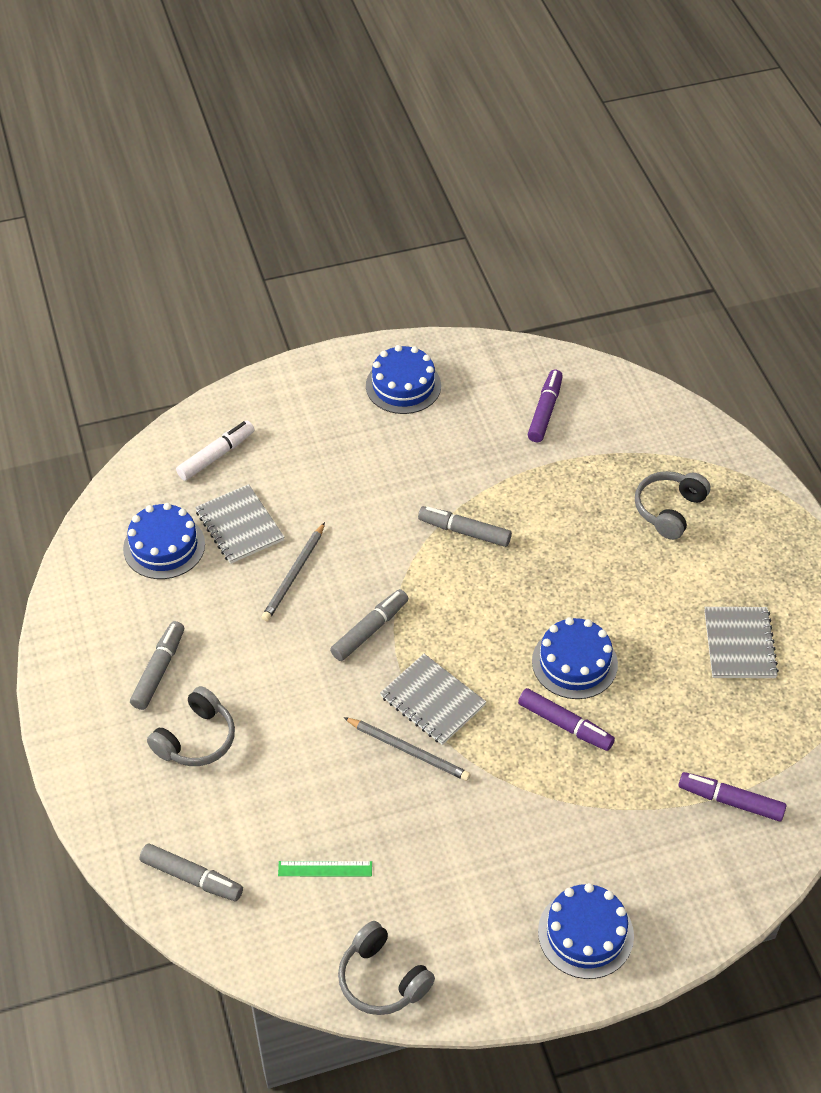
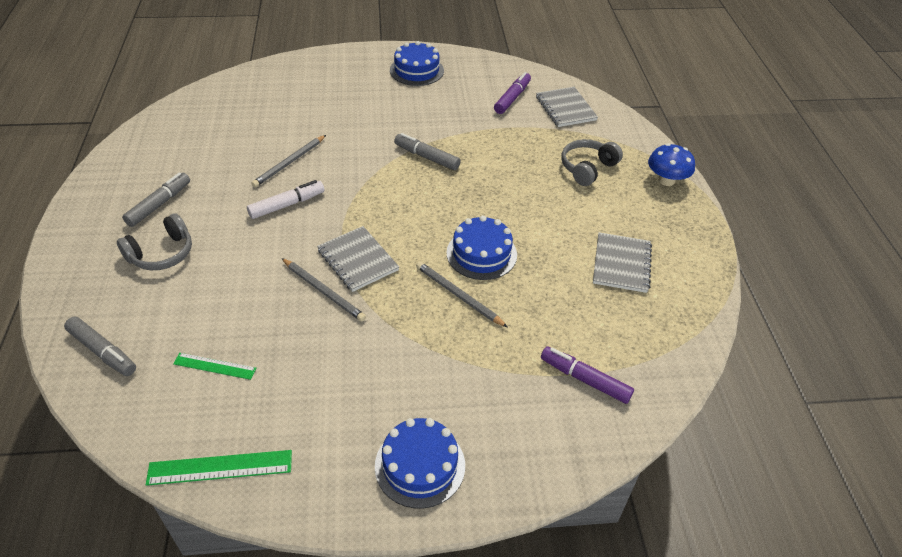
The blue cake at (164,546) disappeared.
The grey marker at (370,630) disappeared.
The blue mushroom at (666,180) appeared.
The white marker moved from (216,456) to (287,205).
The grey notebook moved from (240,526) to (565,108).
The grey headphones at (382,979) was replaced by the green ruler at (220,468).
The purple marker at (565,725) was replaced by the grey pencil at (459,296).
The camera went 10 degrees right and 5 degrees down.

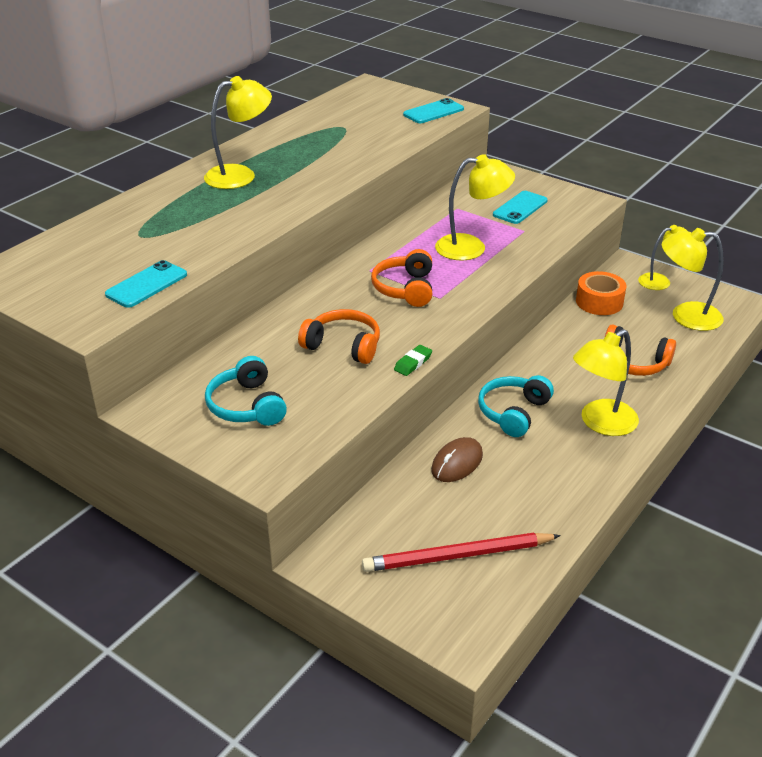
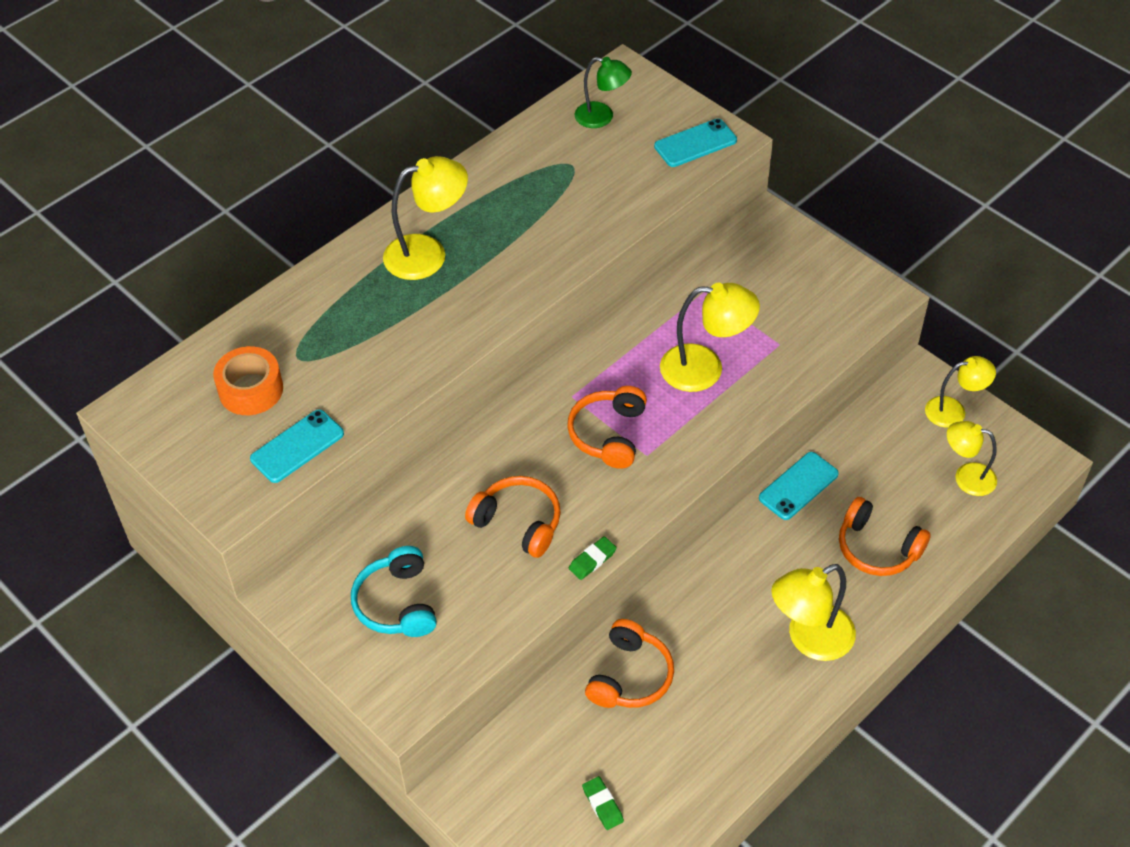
The turquoise headphones at (513,412) disappeared.
The green lamp at (602,117) appeared.
The turquoise phone moved from (520,208) to (798,486).
The orange tape moved from (599,302) to (251,390).
The red pencil at (458,556) was replaced by the green eraser at (602,805).
The brown mouse at (457,462) was replaced by the orange headphones at (630,676).
The yellow lamp at (685,316) changed to 0.67 times the size.
The camera went 10 degrees right and 15 degrees up.

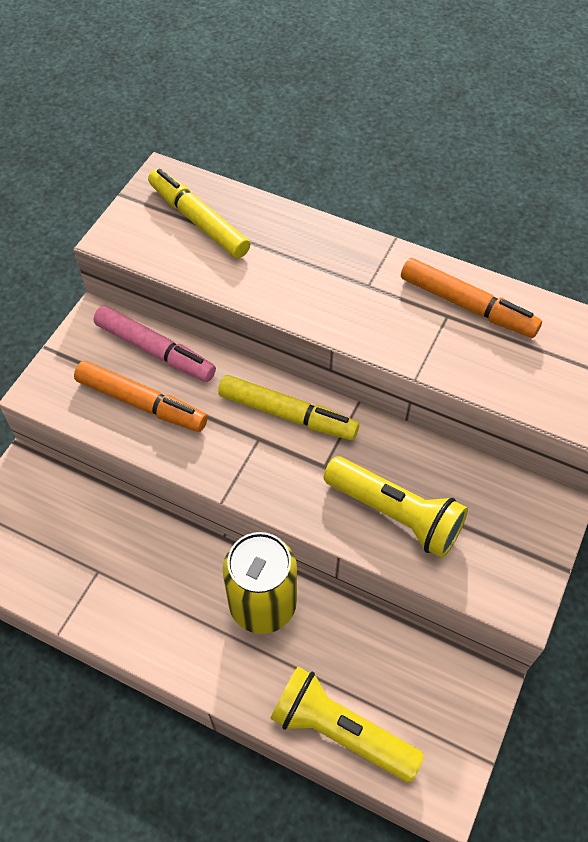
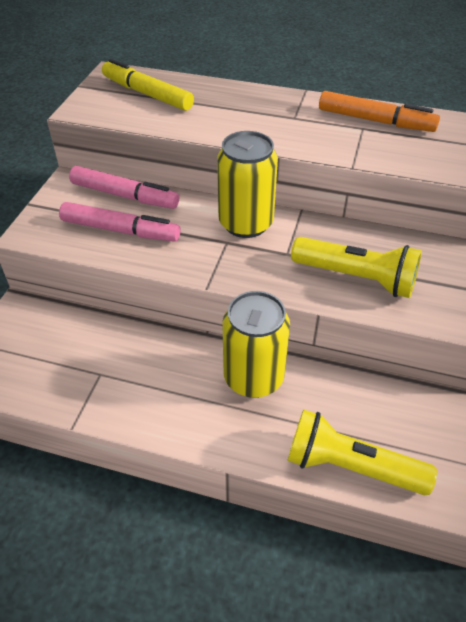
The yellow marker at (287,414) was replaced by the yellow can at (246,223).
The orange marker at (141,403) became the pink marker at (120,230).
The camera went 10 degrees left and 10 degrees down.

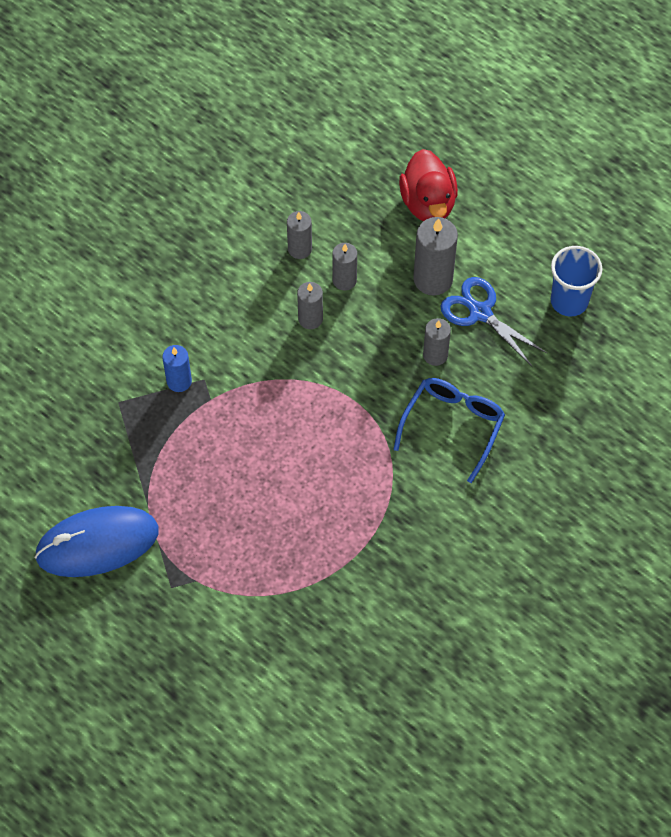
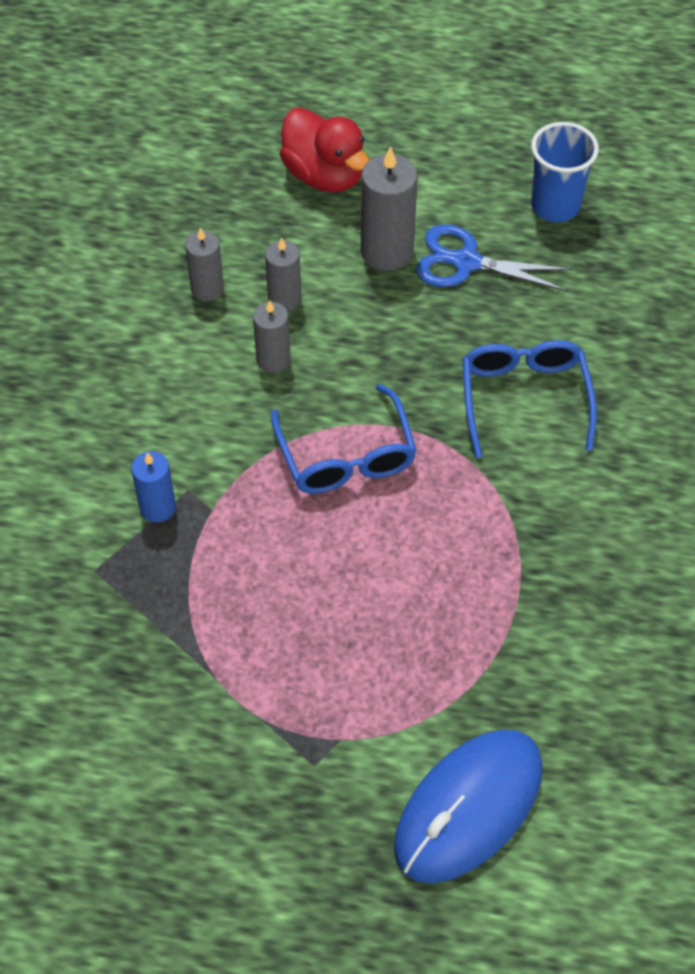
The grey candle at (435,355) disappeared.
The blue glasses at (346,456) appeared.
The blue mouse moved from (97,543) to (468,807).
The camera went 30 degrees left and 5 degrees down.

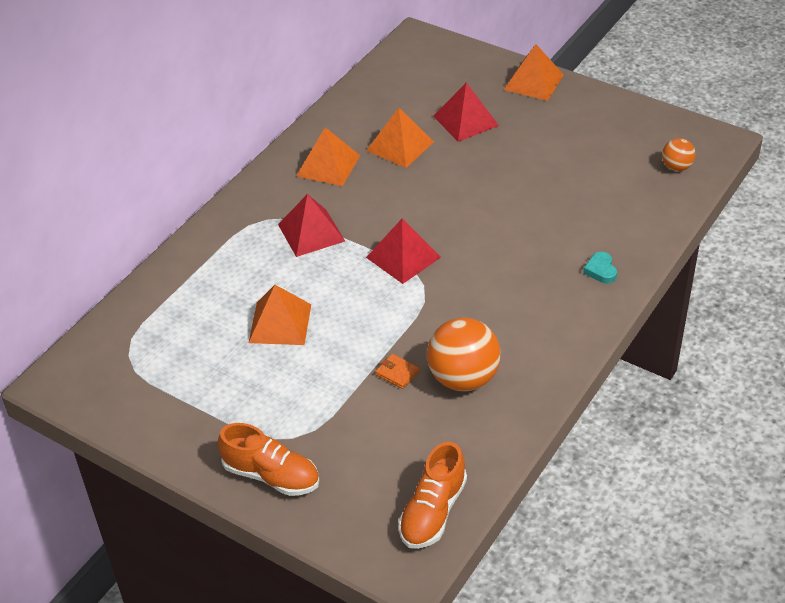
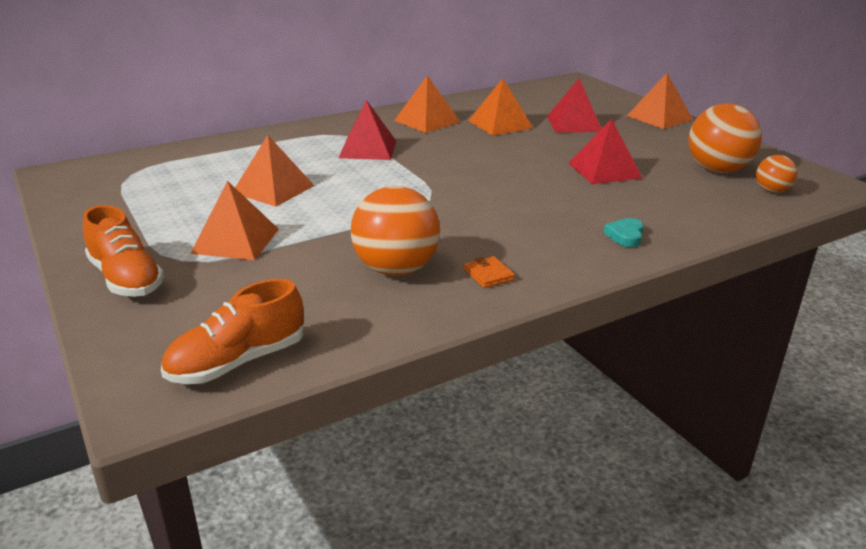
The orange pyramid at (235,241) appeared.
The orange ball at (717,170) appeared.
The red pyramid moved from (403,257) to (604,170).
The orange wallet moved from (397,373) to (488,275).
The camera went 25 degrees right and 15 degrees down.

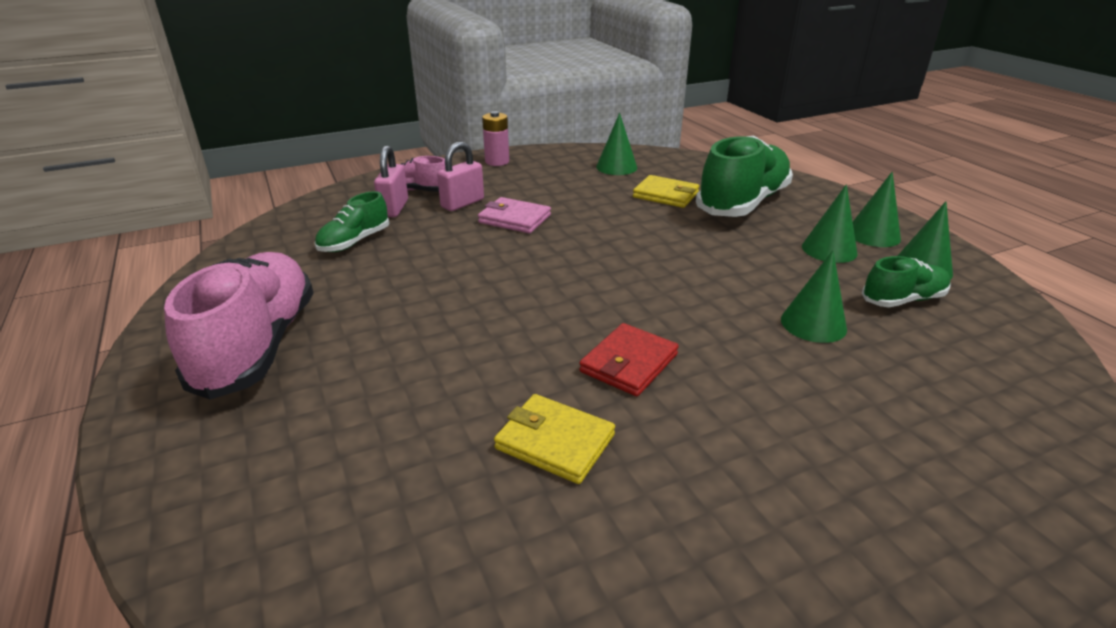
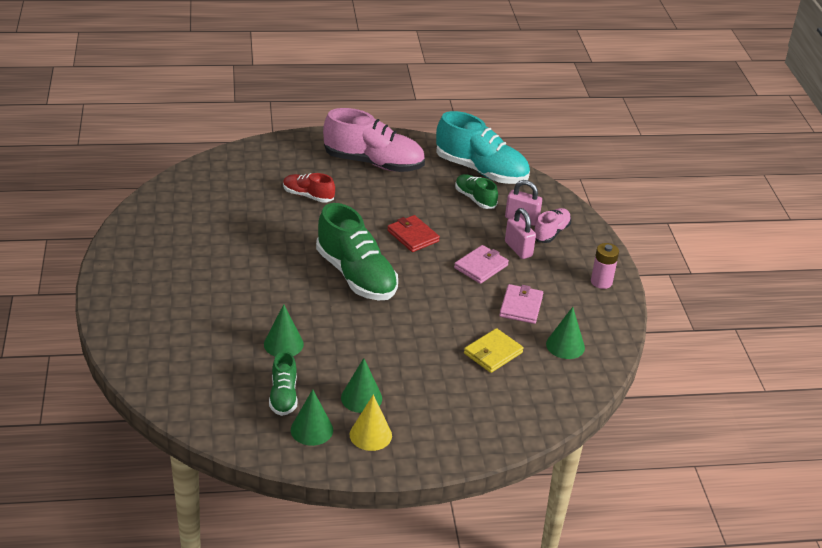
The yellow wallet at (555,442) disappeared.
The red shoe at (308,196) appeared.
The turquoise shoe at (481,171) appeared.
The pink wallet at (521,306) appeared.
The red wallet moved from (629,363) to (413,236).
The green shoe moved from (742,203) to (356,276).
The green cone at (873,235) became the yellow cone at (370,435).
The camera went 105 degrees right and 5 degrees up.

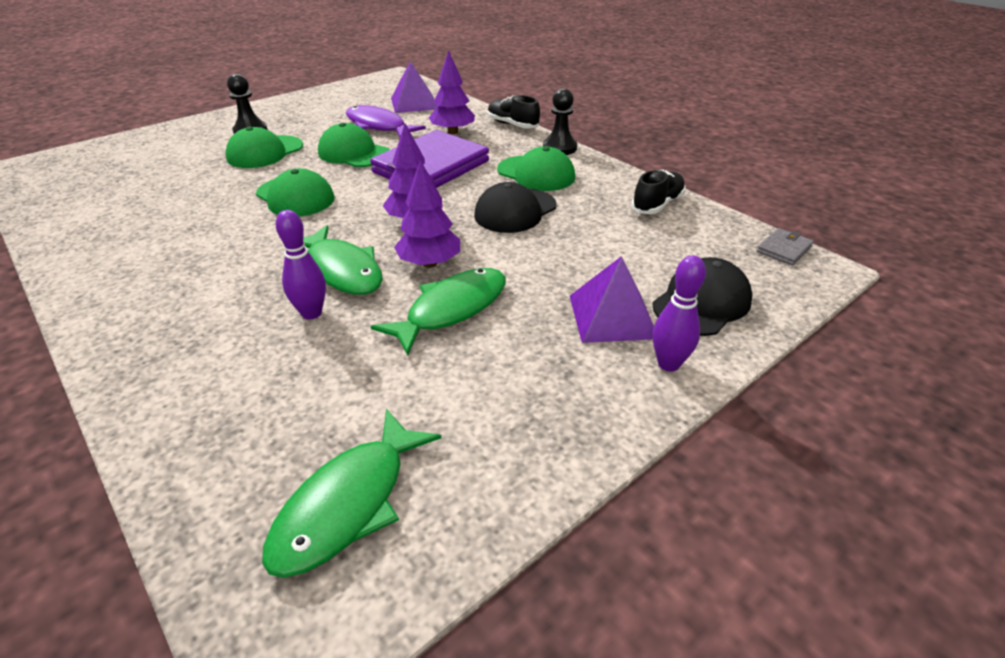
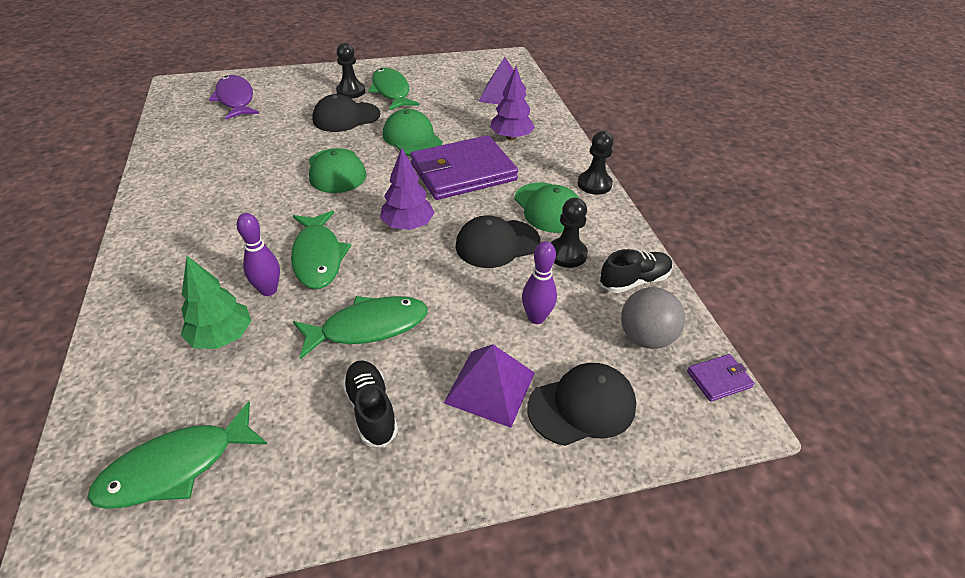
The purple tree at (429,263) disappeared.
The green tree at (222,337) appeared.
The green fish at (391,91) appeared.
The black pawn at (567,254) appeared.
The grey ball at (645,338) appeared.
The purple fish moved from (378,126) to (236,99).
The black shoe moved from (512,125) to (371,410).
The purple bowling pin moved from (668,364) to (536,318).
The green cap at (265,152) became the black cap at (346,117).
The grey wallet at (784,249) became the purple wallet at (719,379).
The camera went 25 degrees right and 5 degrees up.

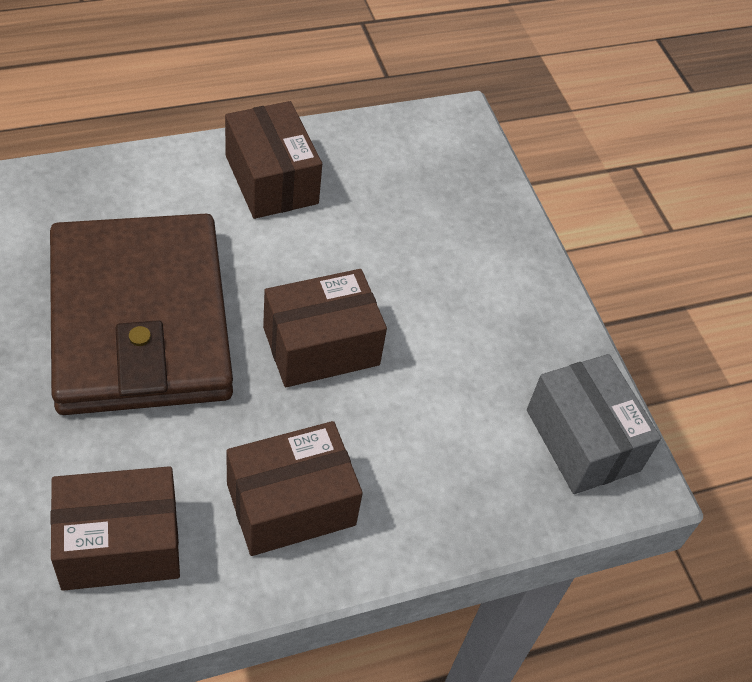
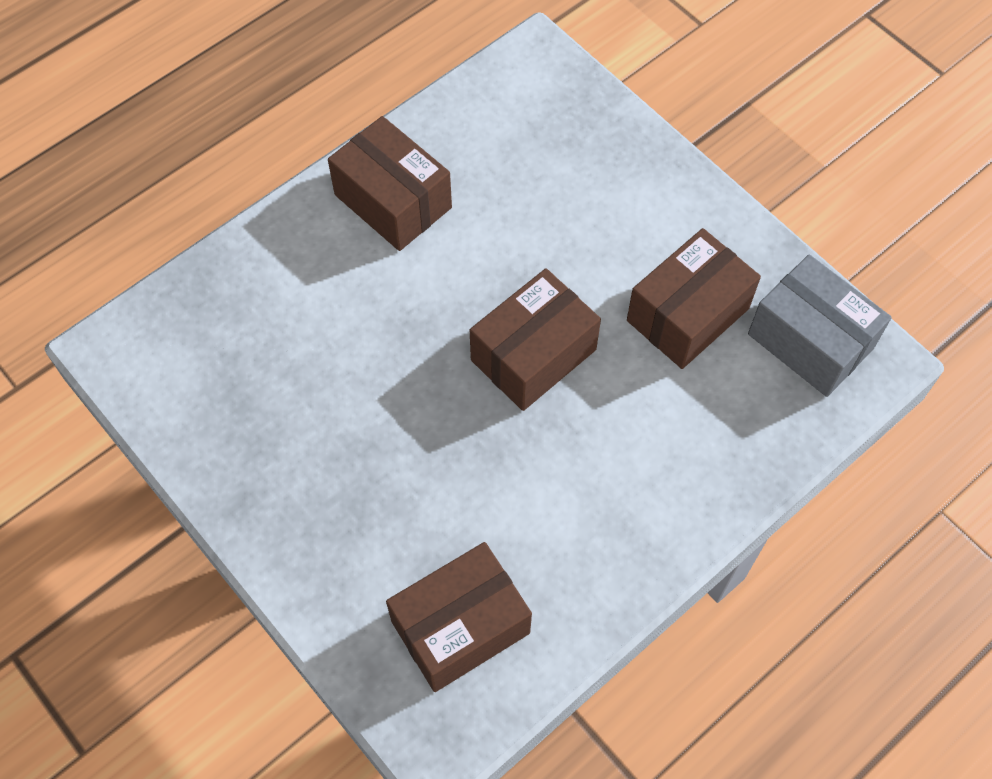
The brown wallet at (140,320) disappeared.
The brown box moved from (291,504) to (687,314).
The camera went 15 degrees left and 10 degrees up.

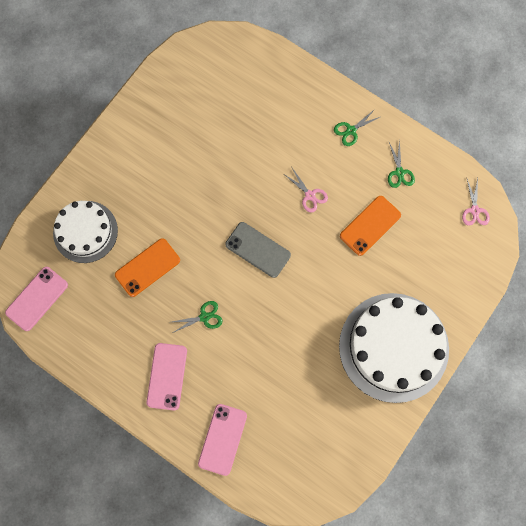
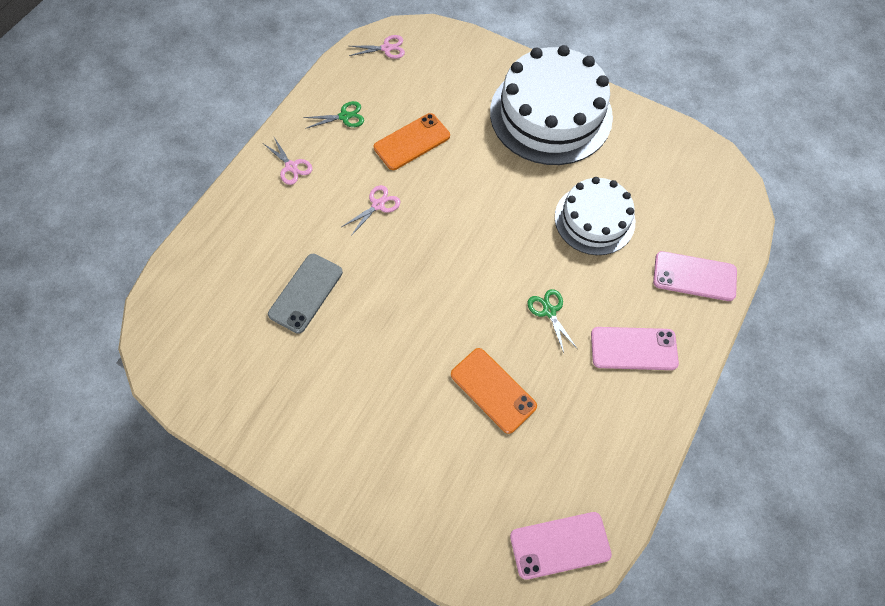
The white cake moved from (85,231) to (594,219).
The grey phone moved from (258,250) to (306,293).
The green scissors at (351,130) became the pink scissors at (291,167).
The pink phone at (37,298) turned 45 degrees counterclockwise.
The orange phone at (370,225) turned 75 degrees counterclockwise.
The camera went 95 degrees left and 10 degrees down.

